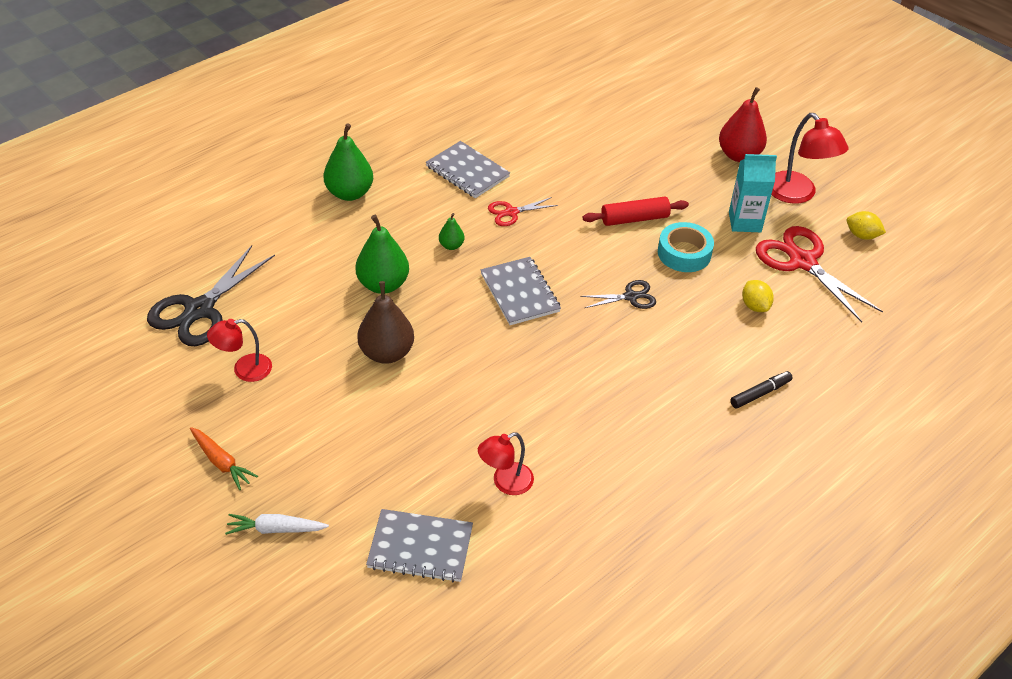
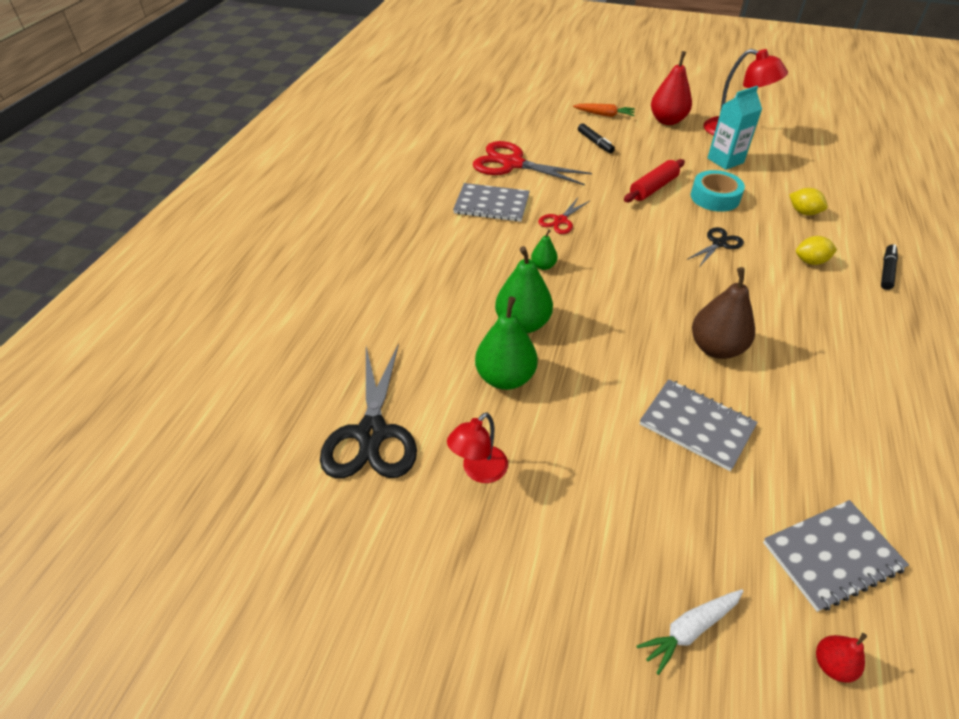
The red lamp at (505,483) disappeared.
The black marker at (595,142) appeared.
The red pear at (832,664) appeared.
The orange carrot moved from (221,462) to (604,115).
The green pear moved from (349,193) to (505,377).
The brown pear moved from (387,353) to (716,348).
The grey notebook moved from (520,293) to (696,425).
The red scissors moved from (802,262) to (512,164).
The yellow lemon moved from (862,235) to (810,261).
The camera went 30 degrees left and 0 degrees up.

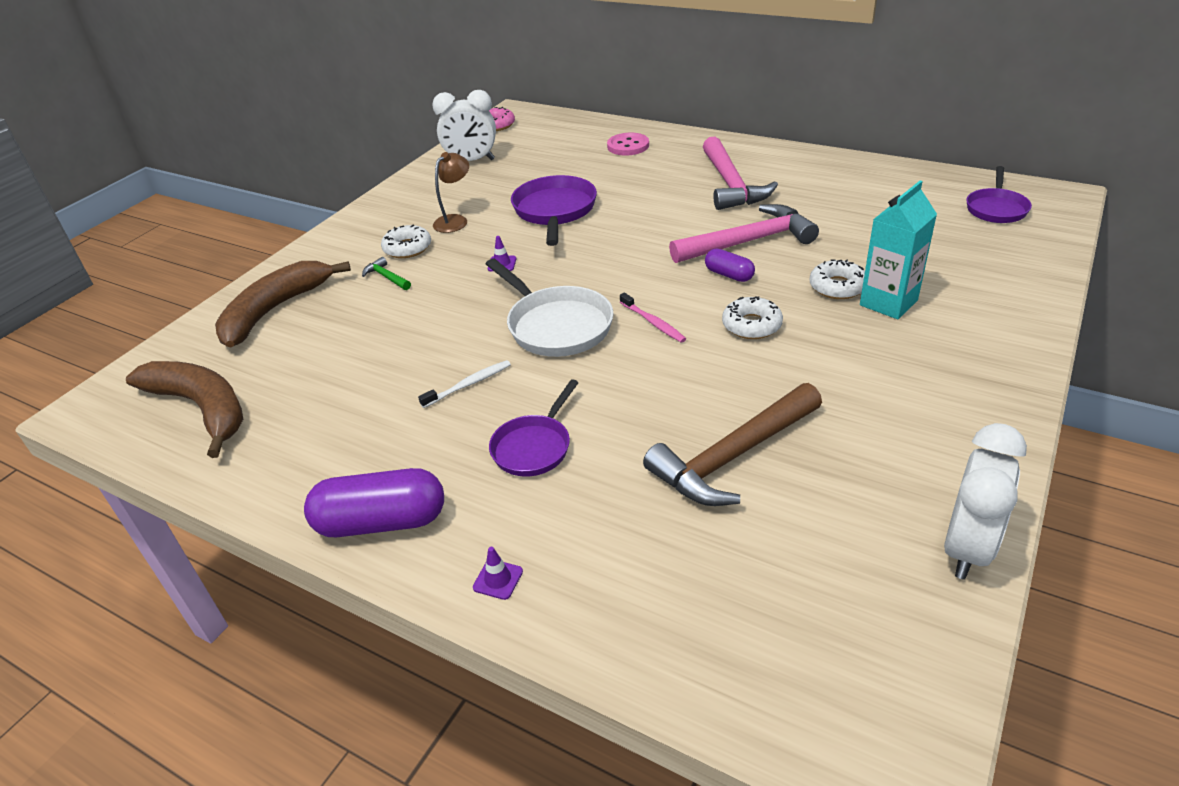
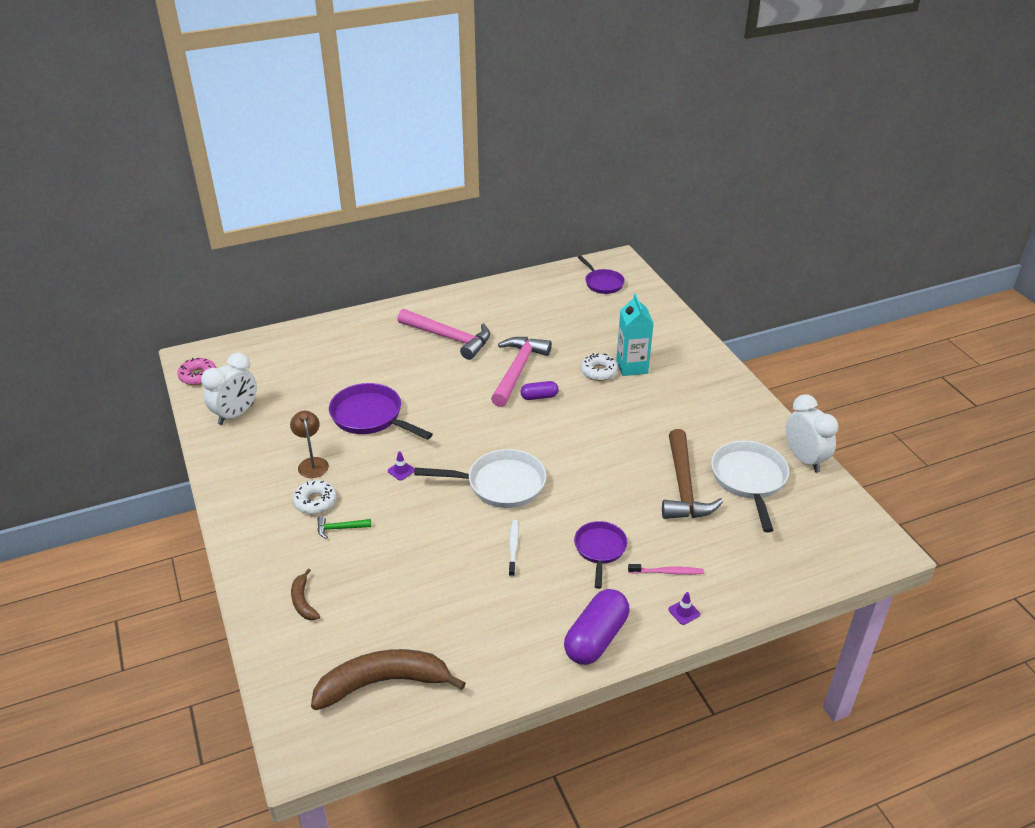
The pink button at (628,146) disappeared.
The white donut at (751,325) disappeared.
The white pan at (749,480) appeared.
The pink toothbrush moved from (653,322) to (667,572).
The purple pan at (534,447) turned 150 degrees counterclockwise.
The brown banana at (275,310) changed to 0.48 times the size.
The camera went 55 degrees left and 0 degrees up.

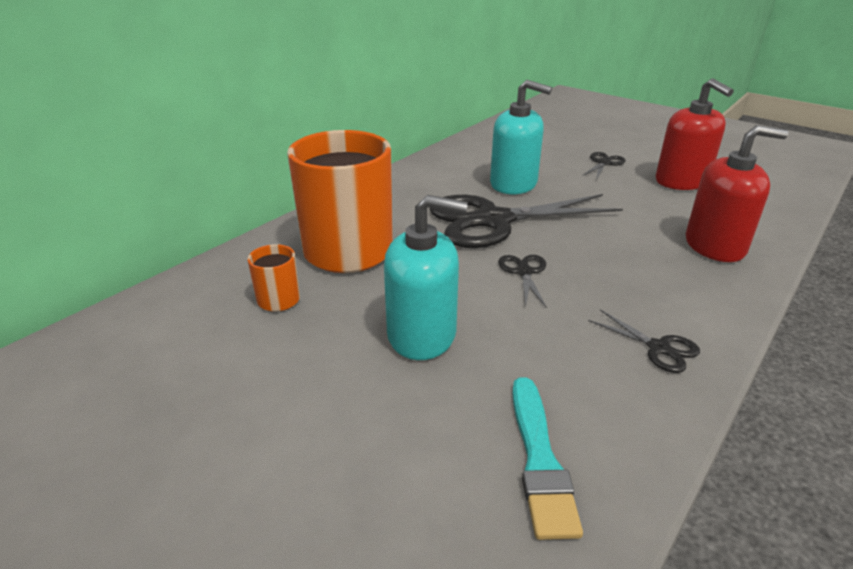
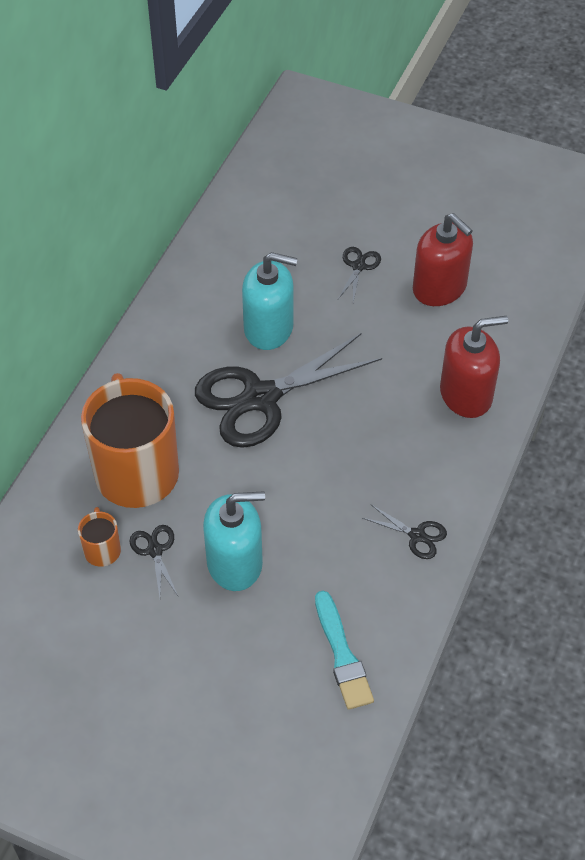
The black scissors moved from (524,272) to (155,550).
The camera went 15 degrees left and 20 degrees up.

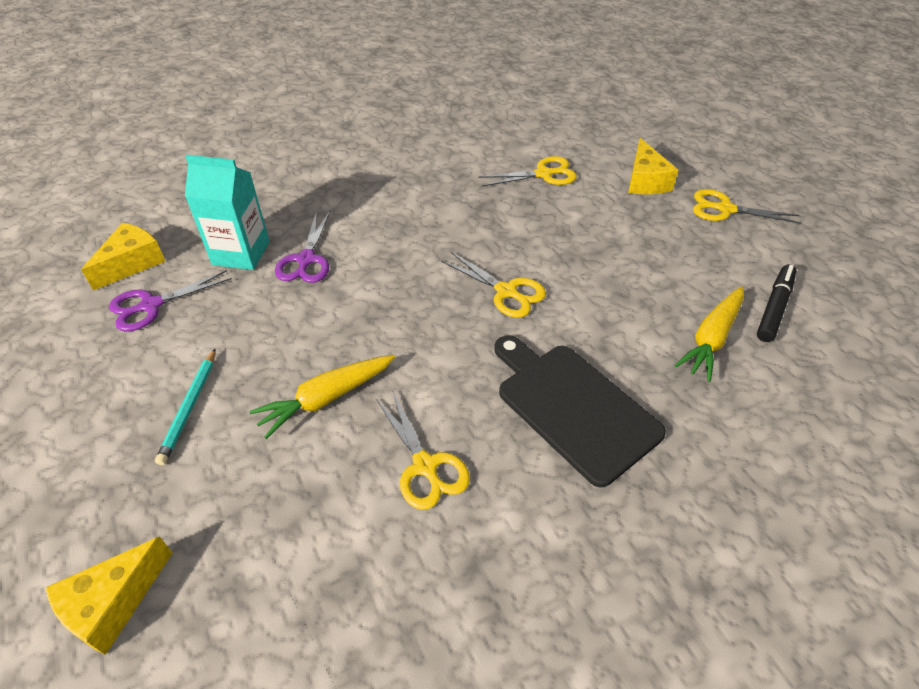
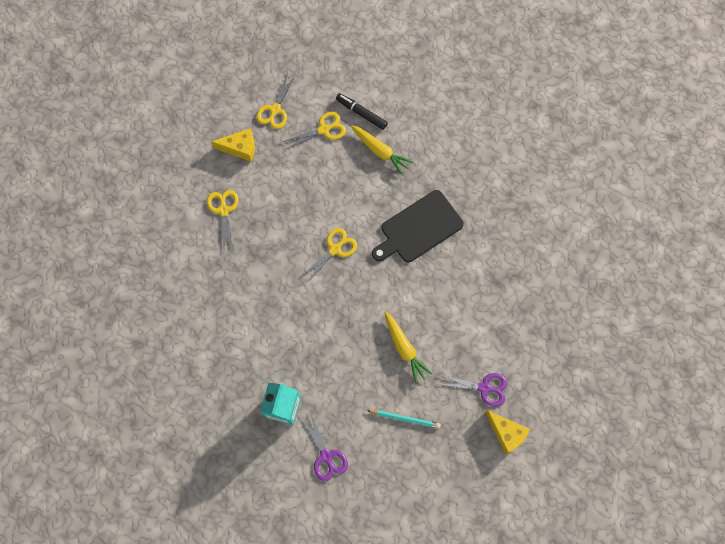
The yellow cheese at (132,263) disappeared.
The purple scissors moved from (306,259) to (484,388).
The yellow scissors moved from (425,466) to (324,130).
The camera went 85 degrees left and 25 degrees up.

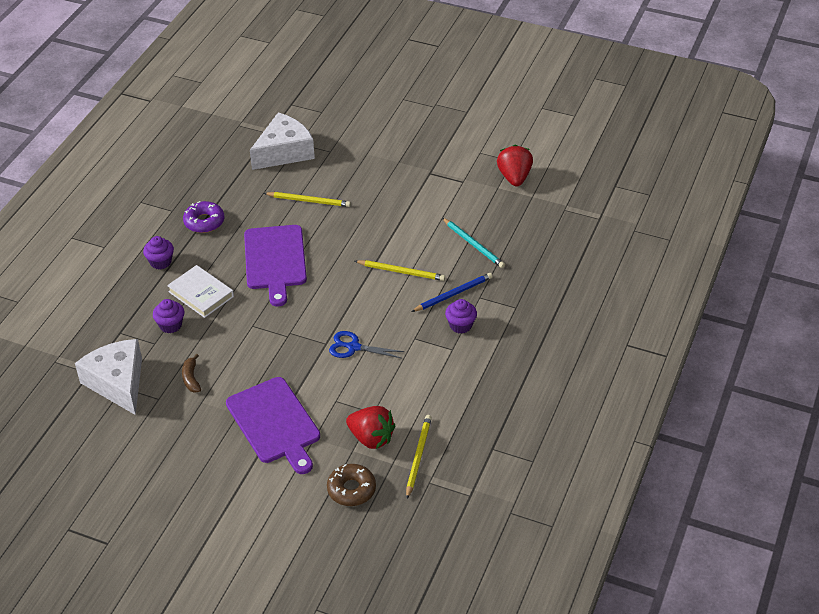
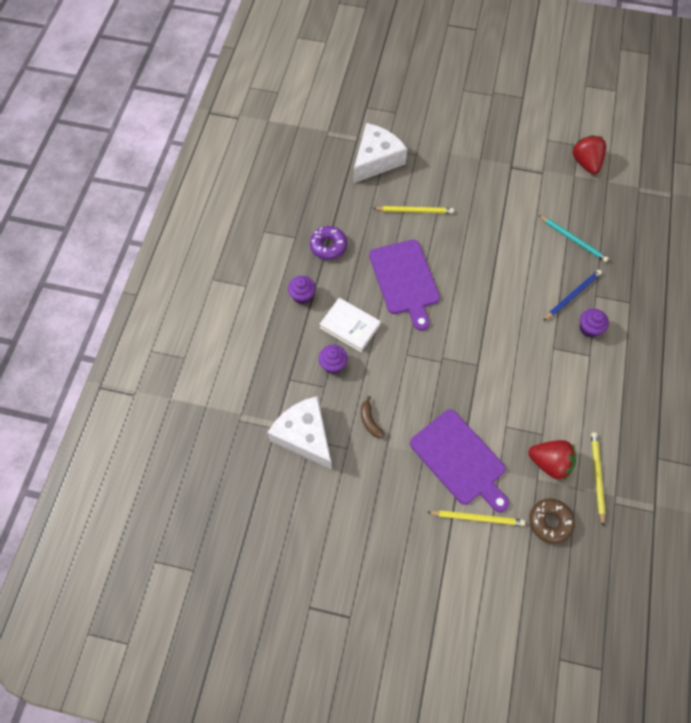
The blue scissors at (354,347) disappeared.
The yellow pencil moved from (401,272) to (477,518).
The camera went 10 degrees left and 20 degrees up.

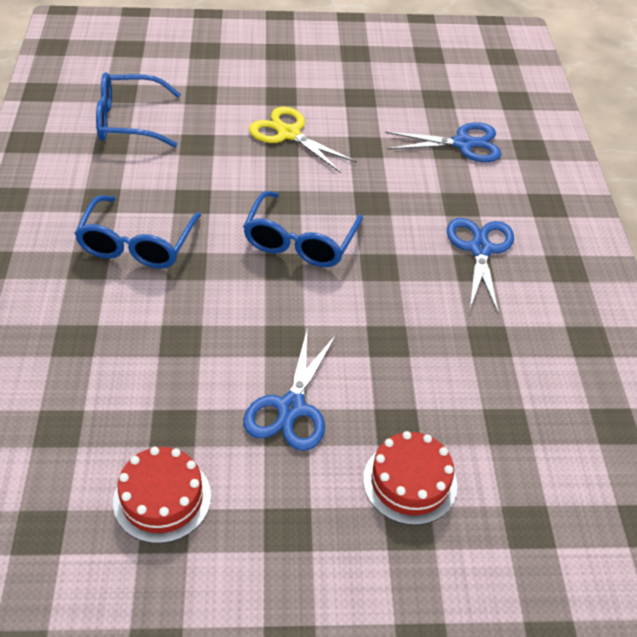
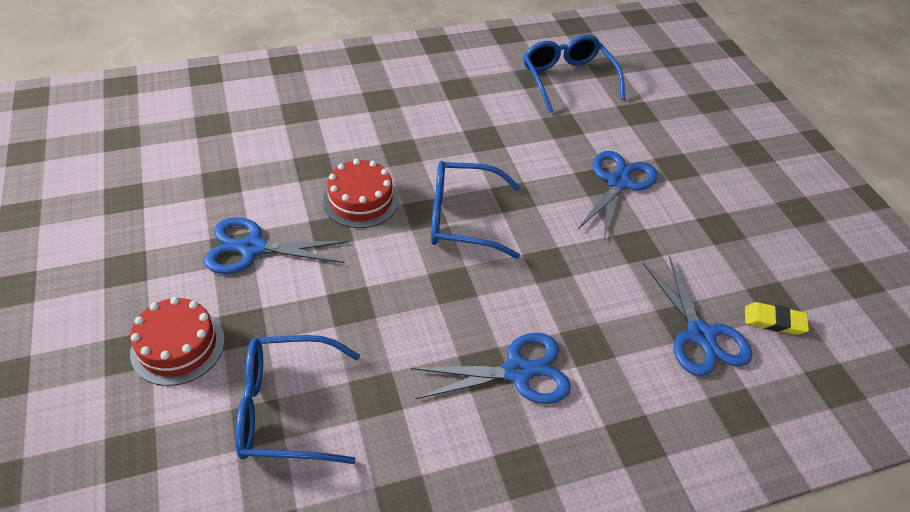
The yellow eraser at (774,321) appeared.
The blue glasses moved from (137,245) to (285,409).
The red cake moved from (162,498) to (361,200).
The yellow scissors at (289,134) became the blue scissors at (618,182).
The camera went 75 degrees right and 0 degrees up.

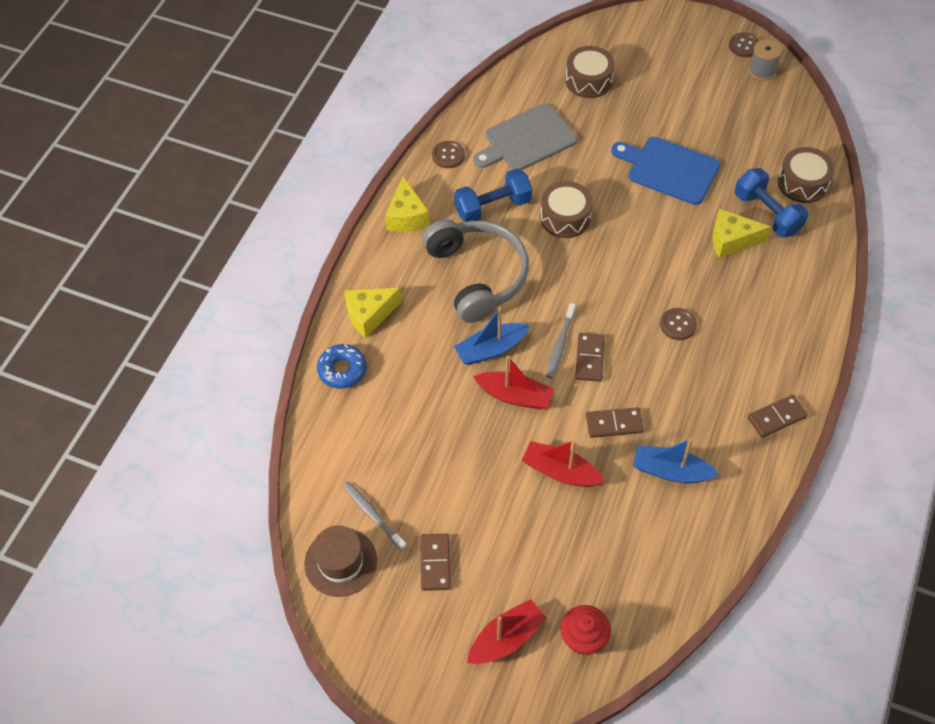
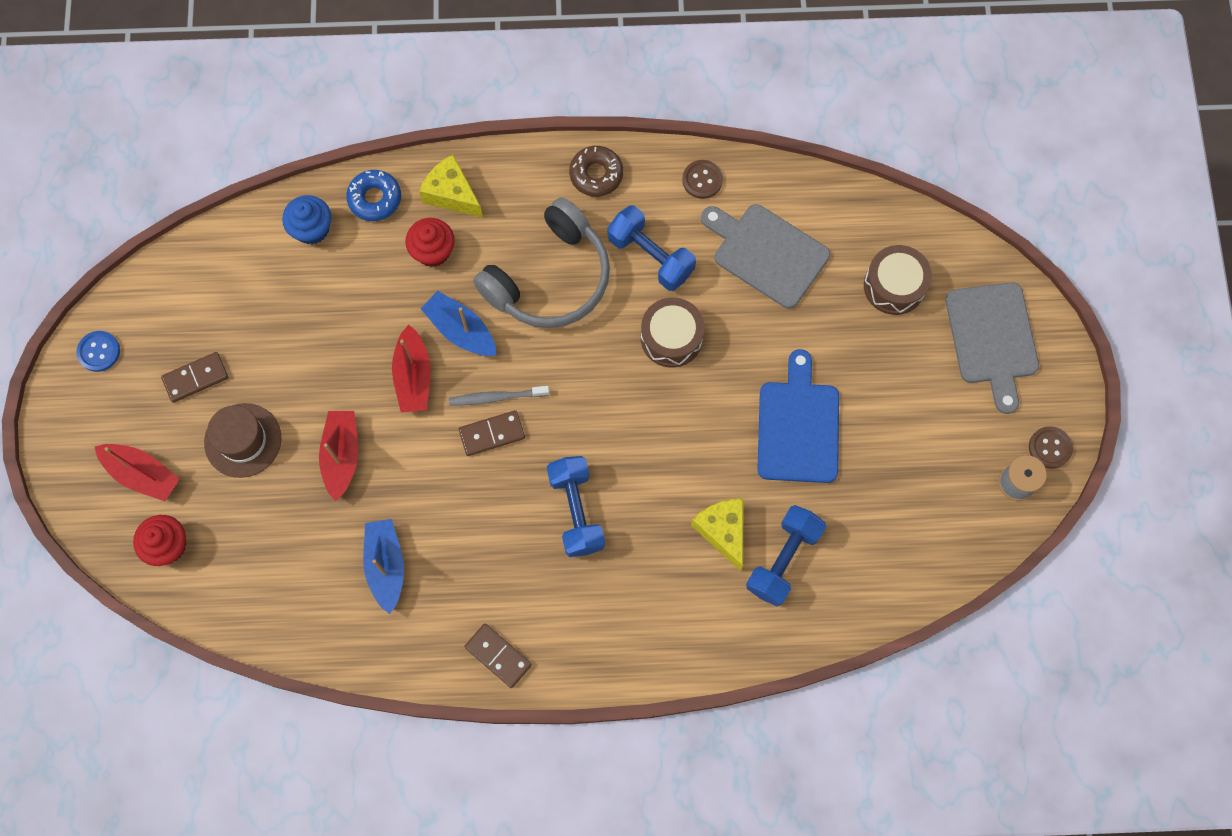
The grey toothbrush at (373,514) disappeared.
The brown domino at (614,424) disappeared.
The brown drum at (802,183) disappeared.
The blue button at (99,352) appeared.
The blue cupcake at (312,229) appeared.
The red cupcake at (433,251) appeared.
The grey cutting board at (992,339) appeared.
The brown hat moved from (340,562) to (243,440).
The yellow cheese at (407,216) was replaced by the brown donut at (596,174).
The brown button at (678,325) was replaced by the blue dumbbell at (576,511).
The camera went 65 degrees right and 15 degrees up.

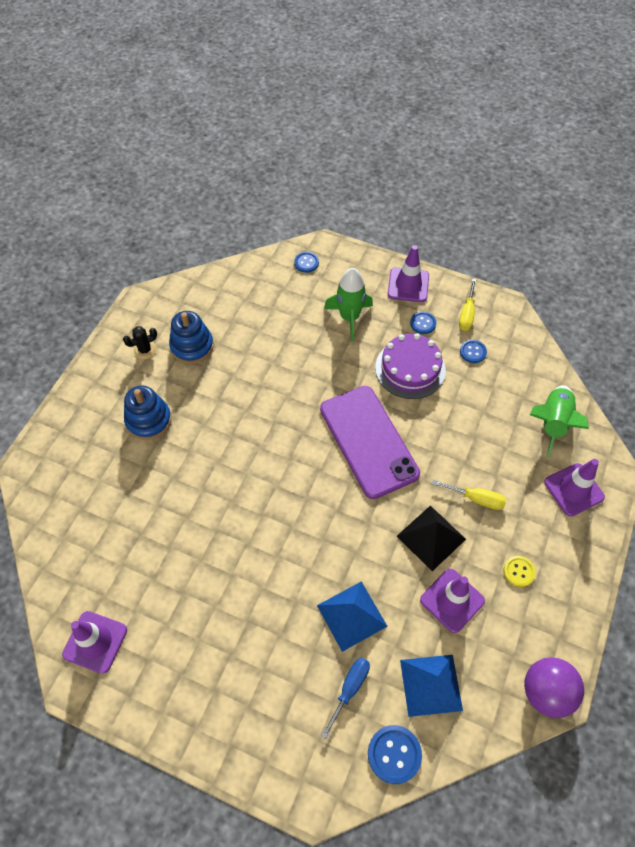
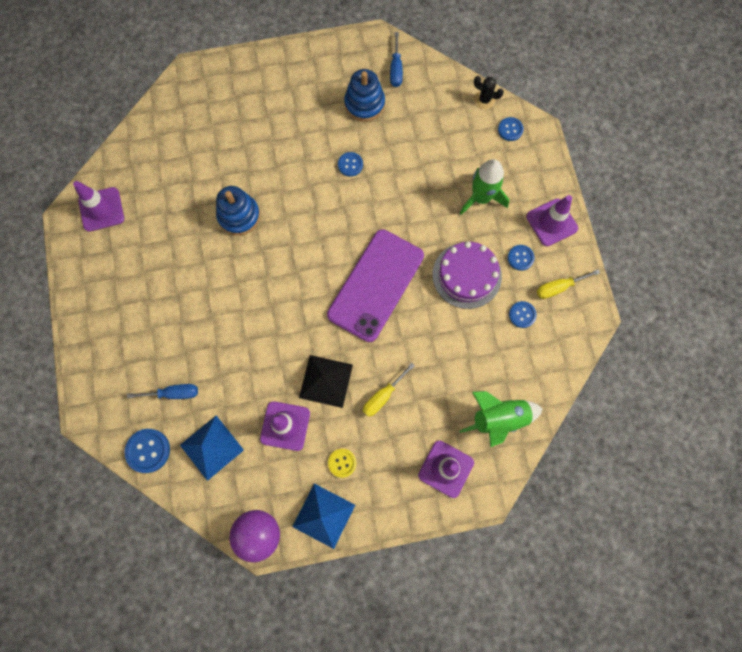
The blue button at (350,165) appeared.
The blue screwdriver at (396,69) appeared.
The black cactus moved from (145,350) to (484,100).
The blue stacking toy moved from (149,420) to (239,216).
The blue pyramid moved from (351,615) to (323,515).
The yellow screwdriver at (476,499) turned 60 degrees clockwise.
The camera went 55 degrees right and 15 degrees up.

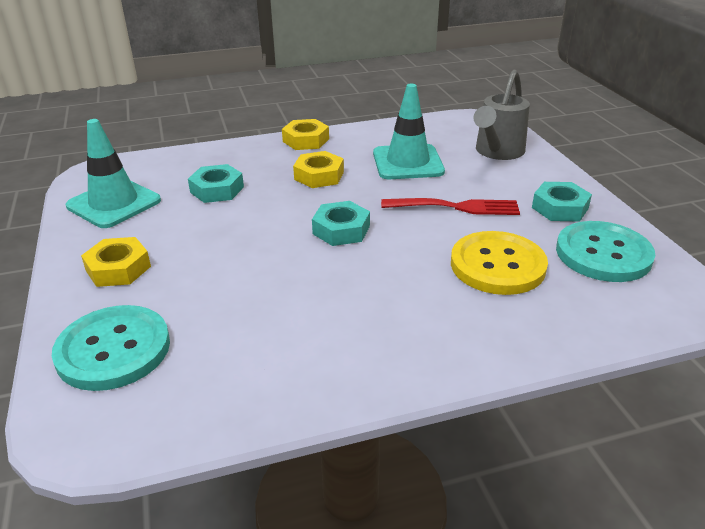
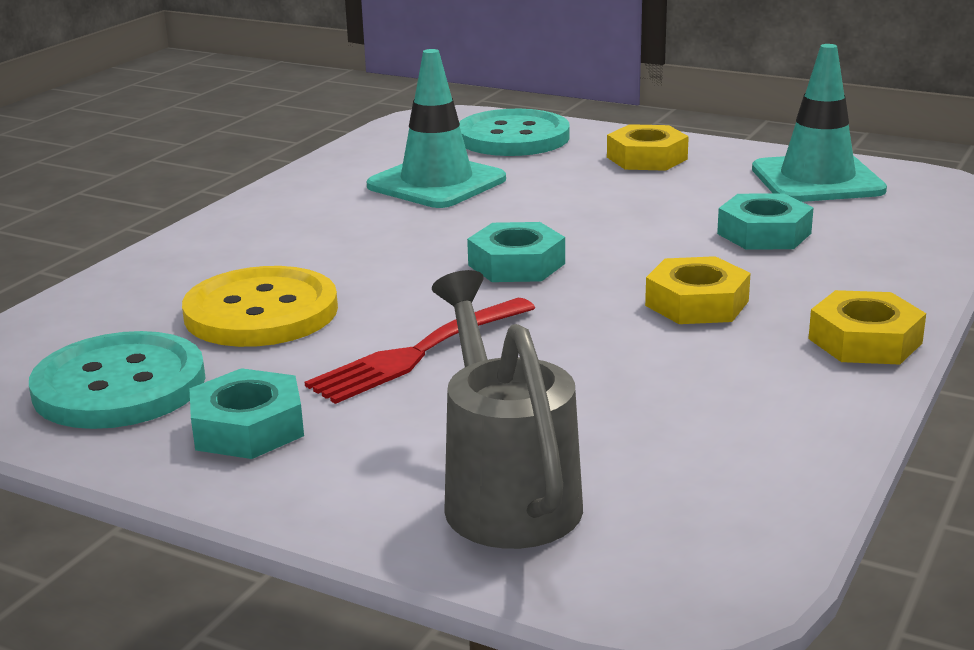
The turquoise traffic cone moved from (408,162) to (436,183).
The camera went 135 degrees right and 10 degrees down.

